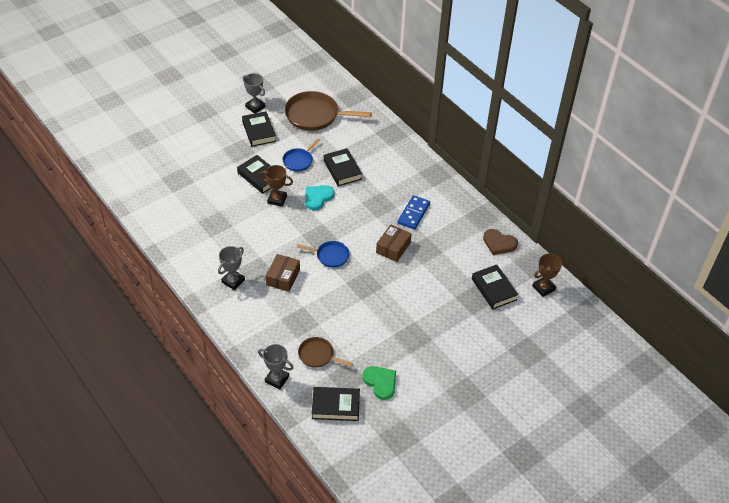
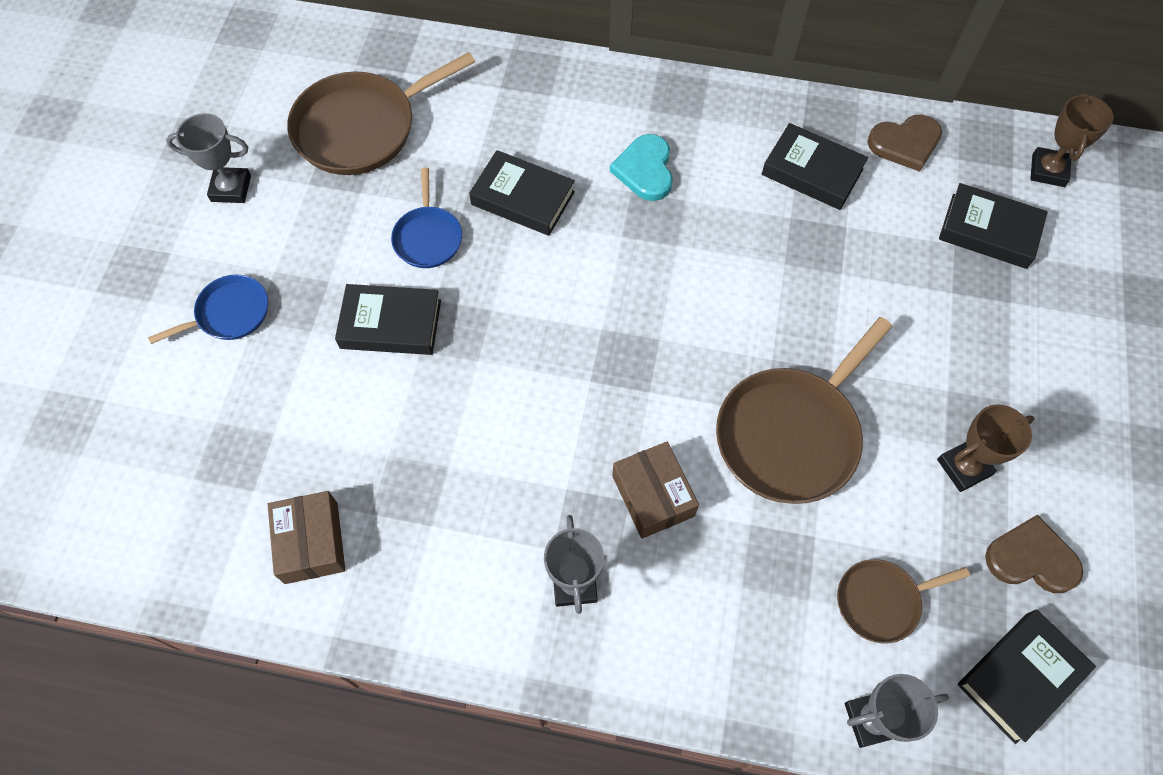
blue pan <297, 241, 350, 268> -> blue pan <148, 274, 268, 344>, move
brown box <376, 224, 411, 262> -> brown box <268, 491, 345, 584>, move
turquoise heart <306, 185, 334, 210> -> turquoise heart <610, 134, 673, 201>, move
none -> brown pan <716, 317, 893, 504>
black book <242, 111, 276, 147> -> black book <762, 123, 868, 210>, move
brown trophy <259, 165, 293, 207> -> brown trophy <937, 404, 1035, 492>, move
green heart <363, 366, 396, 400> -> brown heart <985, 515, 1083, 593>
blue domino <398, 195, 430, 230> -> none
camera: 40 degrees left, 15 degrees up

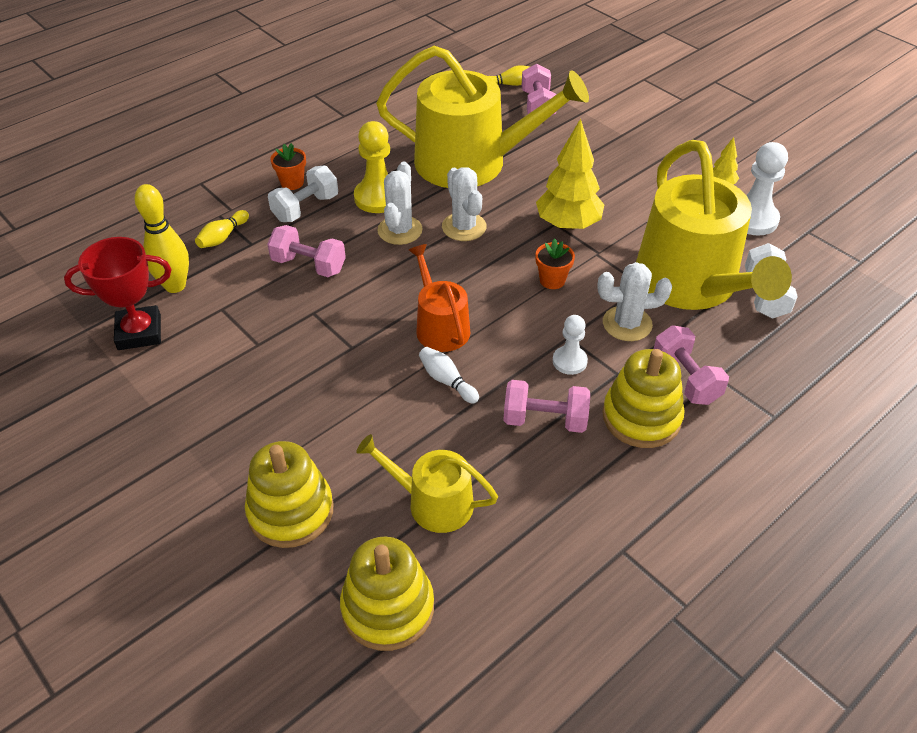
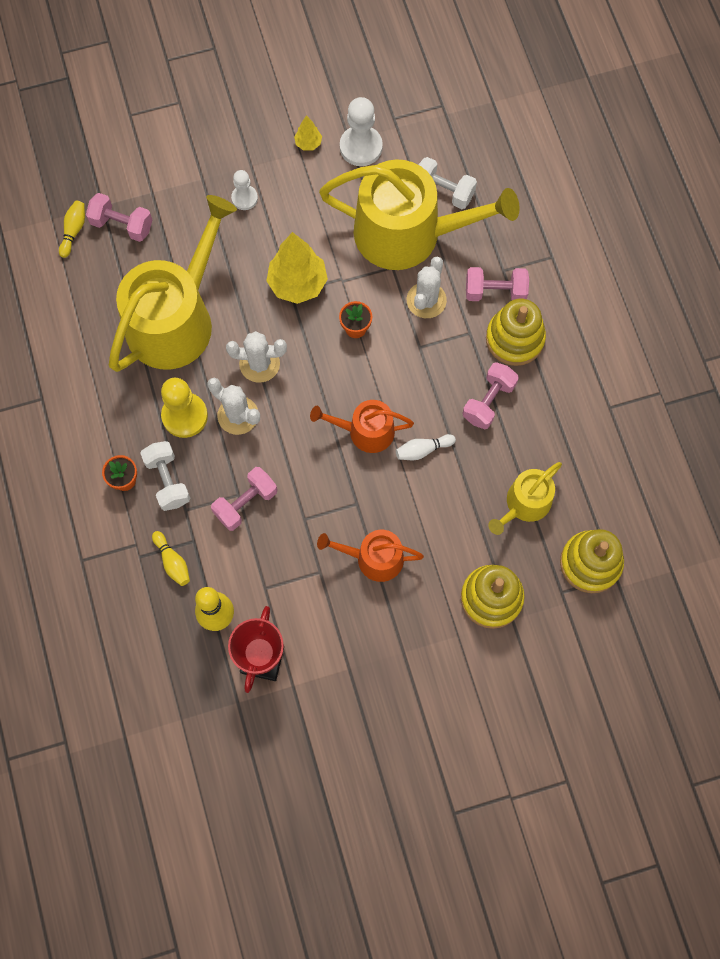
white pawn <553, 315, 588, 375> -> white pawn <231, 170, 258, 210>, move
none -> orange watering can <317, 530, 424, 582>
camera: 65 degrees left, 25 degrees up

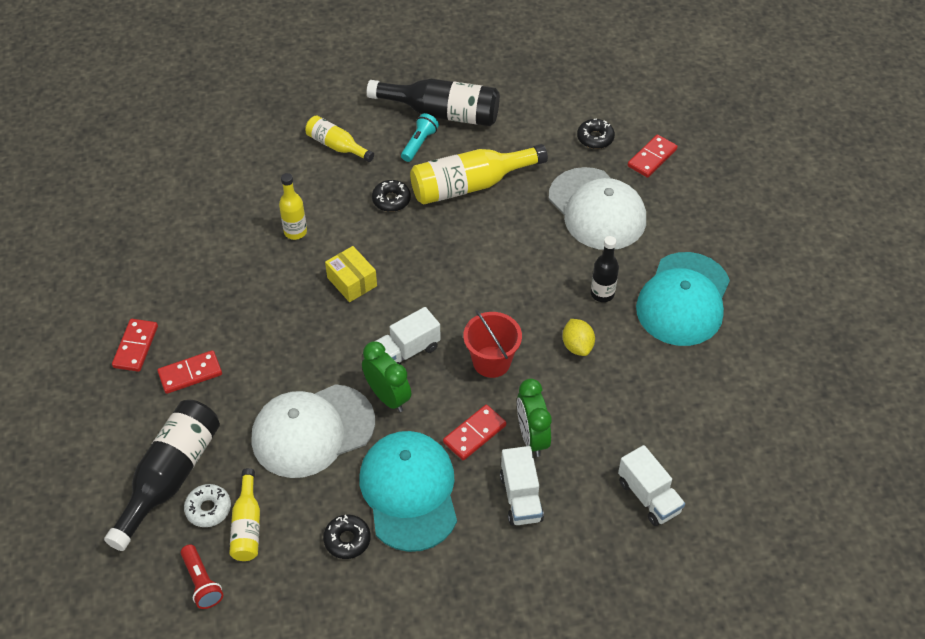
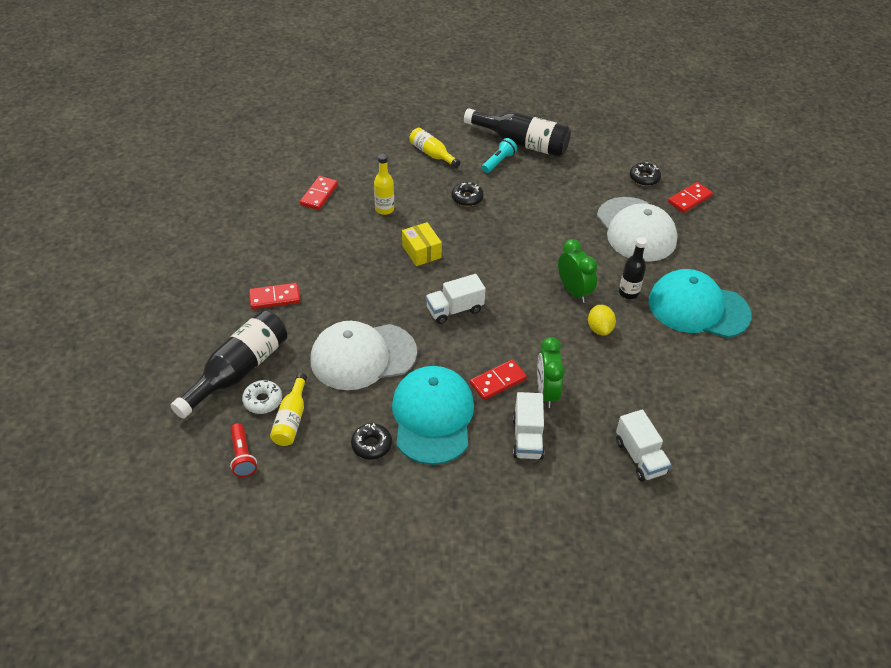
red domino <112, 319, 158, 372> -> red domino <300, 176, 338, 210>, move
green clock <362, 341, 411, 412> -> green clock <558, 239, 598, 303>, move
turquoise cap <636, 252, 730, 346> -> turquoise cap <649, 269, 752, 338>, 75 degrees clockwise
yellow bottle <410, 144, 548, 205> -> none
red bucket <463, 310, 522, 378> -> none
camera: 10 degrees right, 5 degrees down

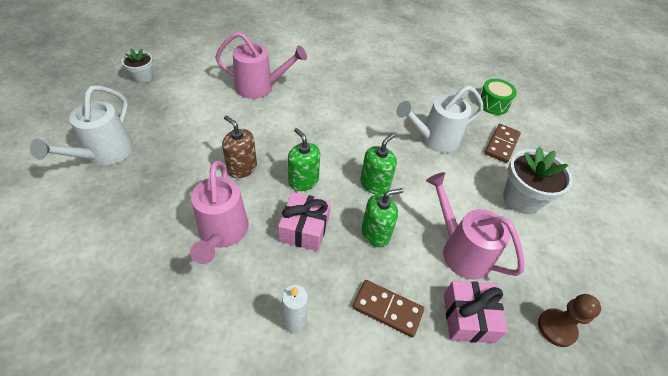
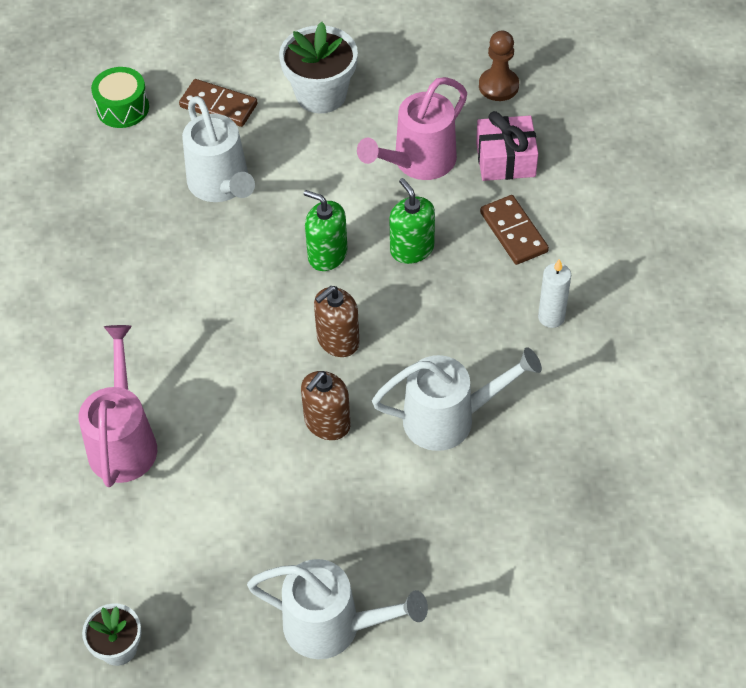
green soap dispenser <288, 128, 320, 191> -> brown soap dispenser <314, 286, 360, 357>
pink watering can <190, 161, 249, 264> -> white watering can <372, 347, 542, 451>
brown domino <353, 280, 424, 337> -> brown domino <480, 195, 549, 265>, 45 degrees counterclockwise
pink gift <278, 192, 331, 251> -> none
camera: 90 degrees left, 5 degrees up

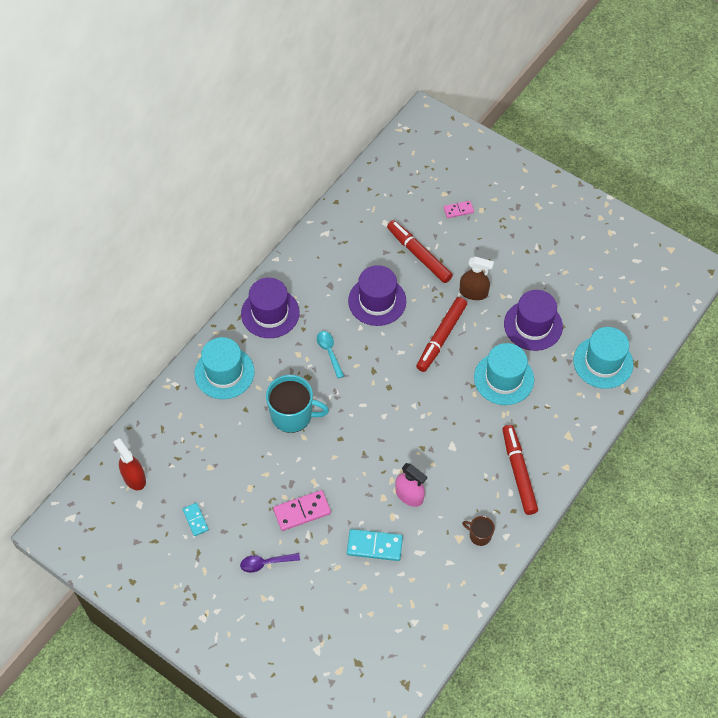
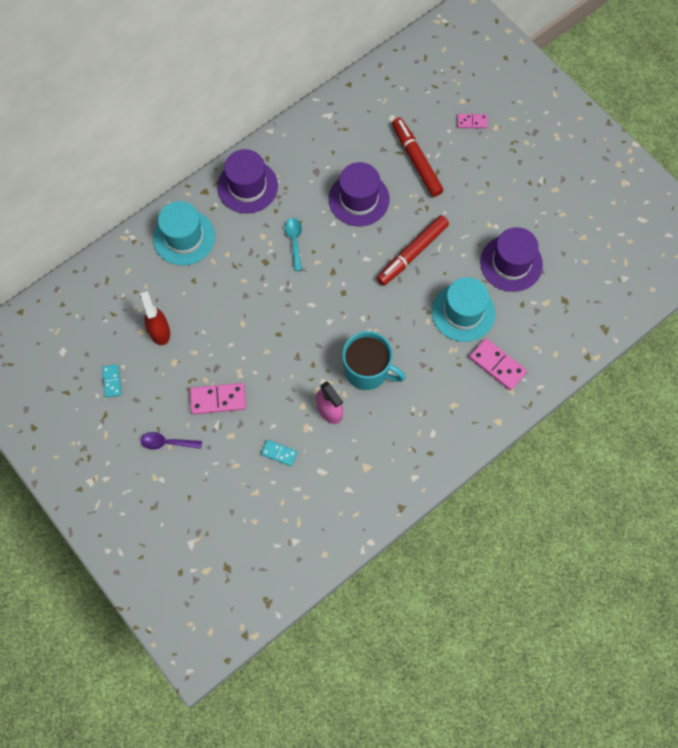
red spray bottle <113, 438, 146, 490> -> red spray bottle <140, 291, 170, 345>, move
turquoise domino <347, 529, 403, 561> -> turquoise domino <261, 440, 298, 467>, x0.61
turquoise mug <266, 375, 329, 433> -> turquoise mug <342, 331, 405, 390>, move
none -> pink domino <469, 338, 527, 391>
brown spray bottle <460, 257, 494, 300> -> none
brown mug <462, 516, 495, 546> -> none
red marker <502, 425, 538, 515> -> none
turquoise hat <573, 327, 633, 389> -> none
camera: 15 degrees right, 10 degrees up

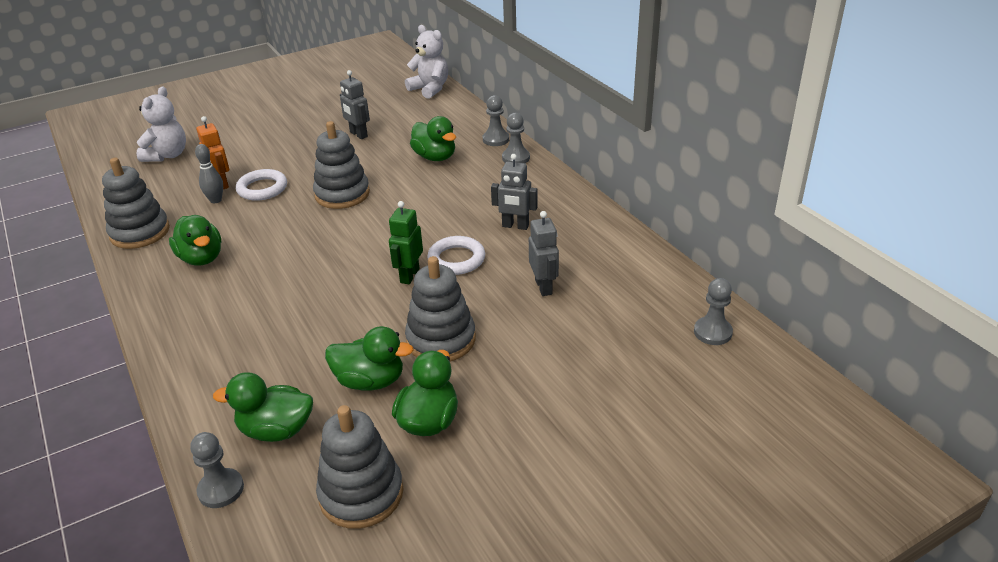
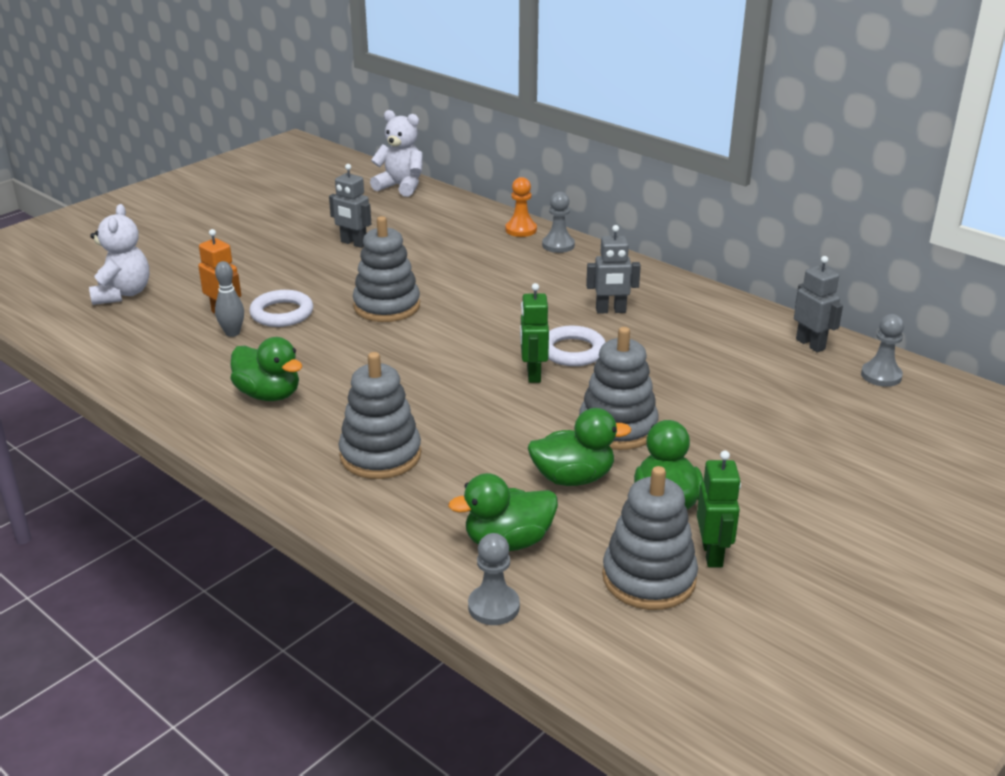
grey stacking toy <102, 158, 170, 249> -> grey stacking toy <339, 352, 421, 479>, move
grey pawn <483, 95, 509, 146> -> orange pawn <505, 177, 537, 237>
none -> green robot <697, 451, 741, 567>
grey robot <529, 211, 559, 296> -> grey robot <794, 256, 843, 352>, move
green duck <410, 116, 456, 161> -> none
camera: 20 degrees left, 5 degrees down

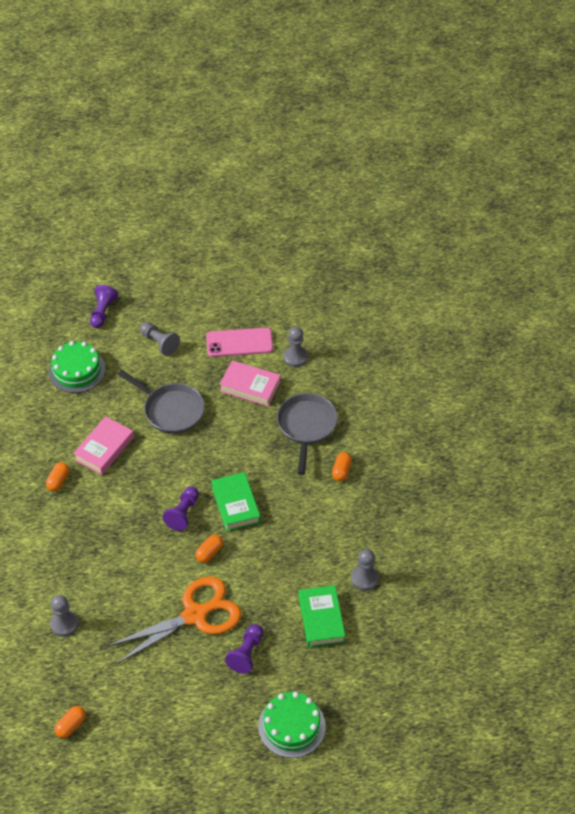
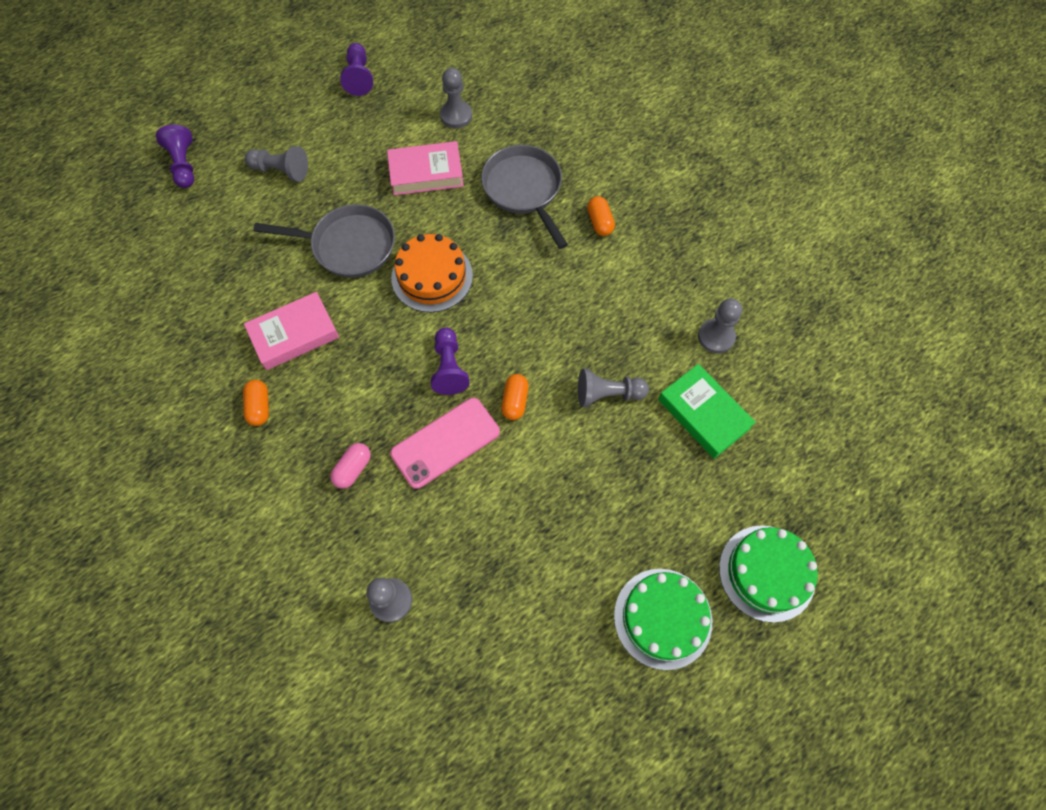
pink book <73, 416, 134, 475> -> pink book <244, 292, 339, 370>, 60 degrees clockwise
none -> pink capsule <330, 443, 371, 489>
purple pawn <225, 624, 263, 674> -> purple pawn <340, 43, 373, 96>, move
pink phone <206, 328, 273, 357> -> pink phone <390, 398, 500, 489>, move
none -> orange cake <391, 234, 473, 312>
none -> grey pawn <578, 369, 649, 407>
green cake <48, 341, 105, 393> -> green cake <614, 569, 712, 670>, move
orange capsule <55, 706, 86, 738> -> none
orange scissors <107, 576, 241, 664> -> none
green book <211, 472, 261, 532> -> none
camera: 30 degrees left, 15 degrees up

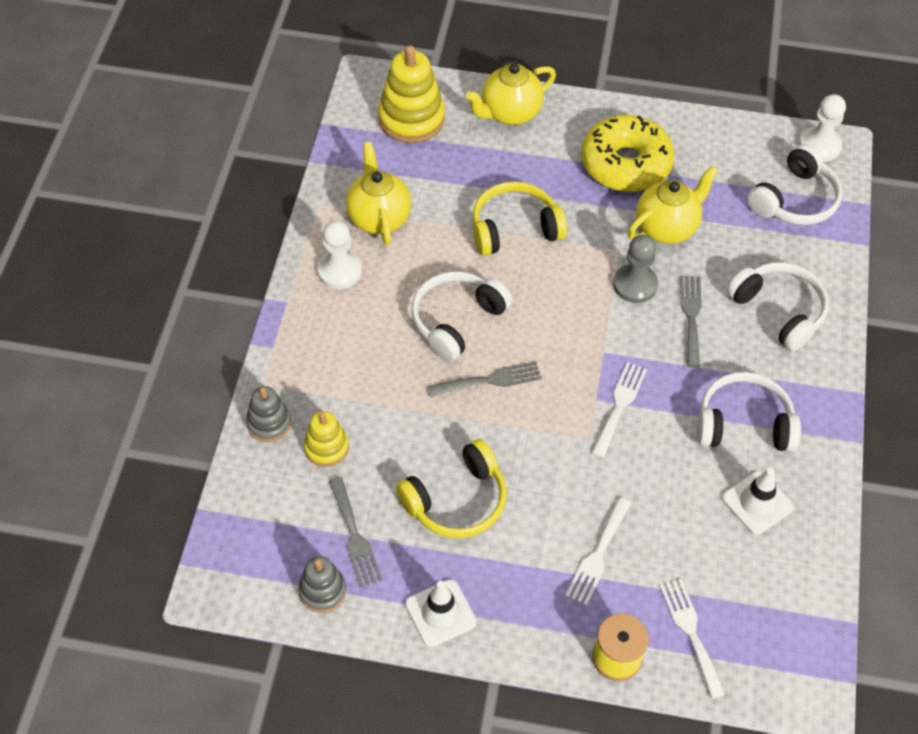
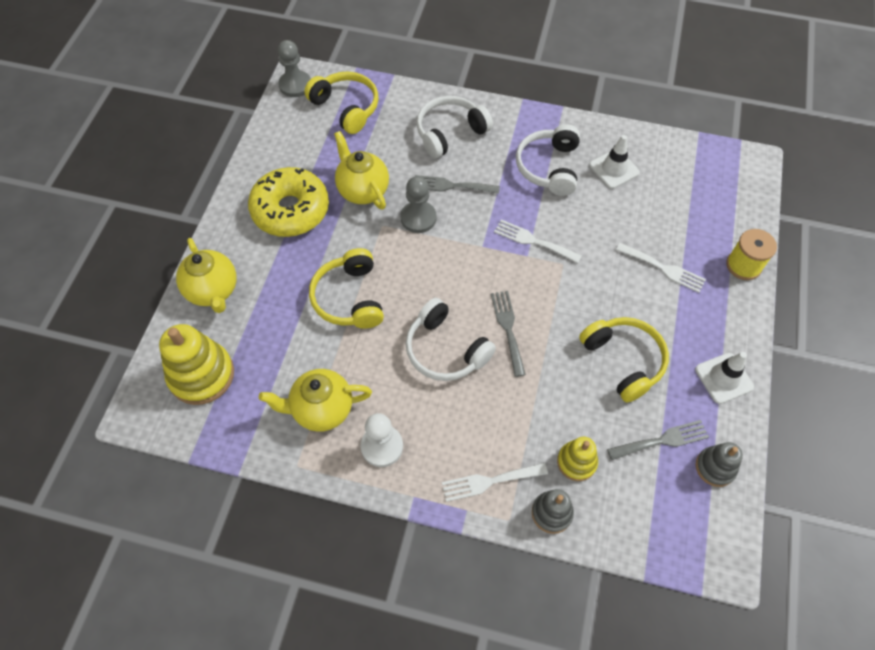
white pawn <799, 94, 846, 162> -> grey pawn <278, 40, 311, 97>
white headphones <747, 144, 842, 225> -> yellow headphones <304, 71, 379, 134>
white fork <660, 579, 726, 699> -> white fork <442, 463, 548, 502>, move
camera: 85 degrees left, 5 degrees up

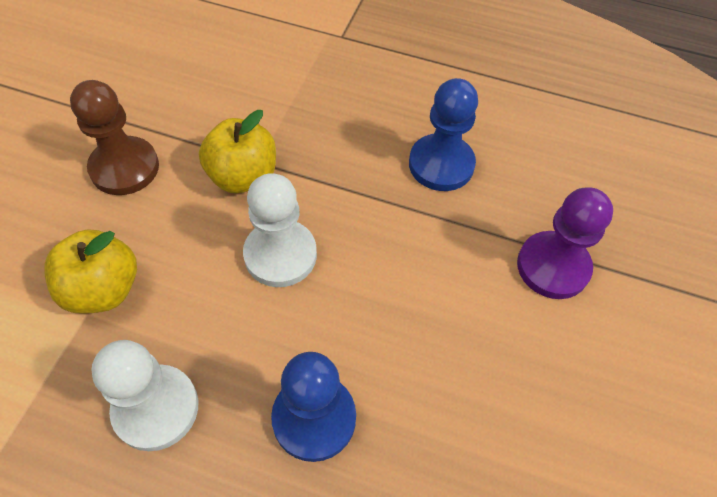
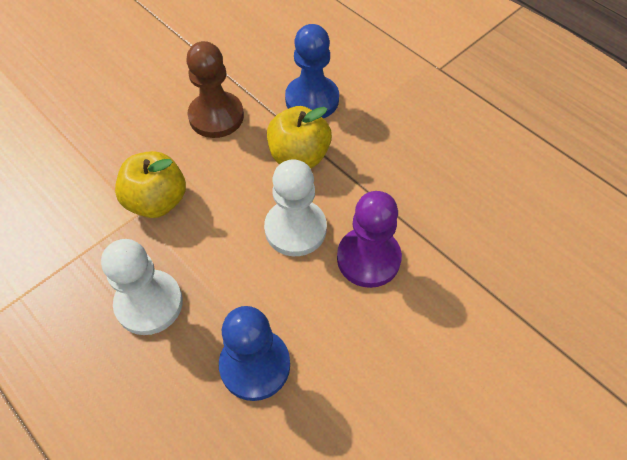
blue pawn <409, 78, 478, 191> -> blue pawn <285, 24, 339, 118>, move
purple pawn <517, 187, 613, 299> -> purple pawn <337, 191, 402, 288>, move
camera: 30 degrees right, 0 degrees up

